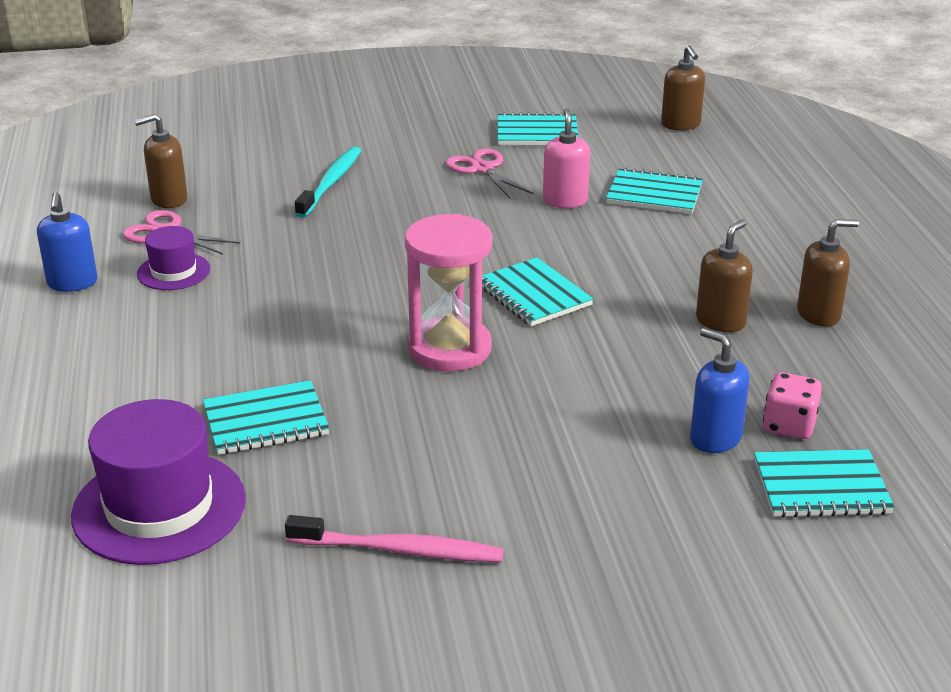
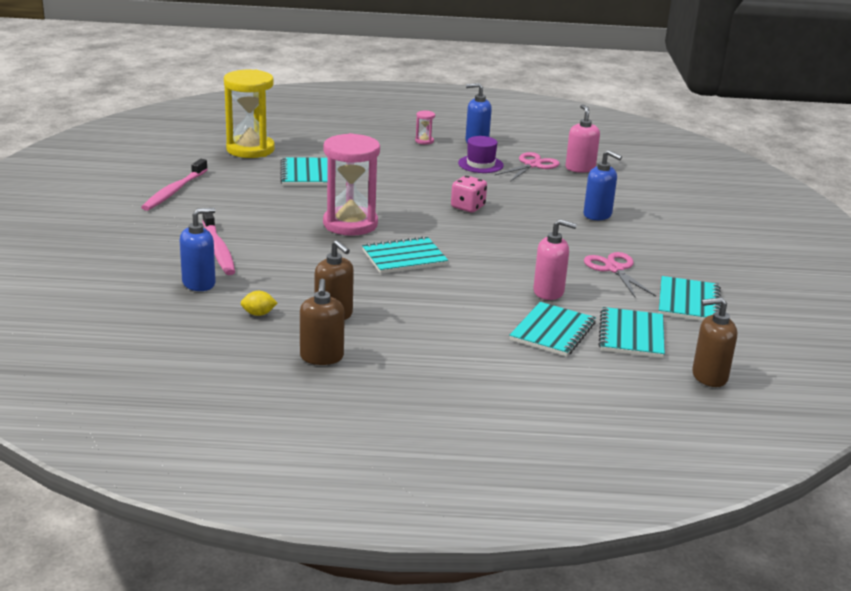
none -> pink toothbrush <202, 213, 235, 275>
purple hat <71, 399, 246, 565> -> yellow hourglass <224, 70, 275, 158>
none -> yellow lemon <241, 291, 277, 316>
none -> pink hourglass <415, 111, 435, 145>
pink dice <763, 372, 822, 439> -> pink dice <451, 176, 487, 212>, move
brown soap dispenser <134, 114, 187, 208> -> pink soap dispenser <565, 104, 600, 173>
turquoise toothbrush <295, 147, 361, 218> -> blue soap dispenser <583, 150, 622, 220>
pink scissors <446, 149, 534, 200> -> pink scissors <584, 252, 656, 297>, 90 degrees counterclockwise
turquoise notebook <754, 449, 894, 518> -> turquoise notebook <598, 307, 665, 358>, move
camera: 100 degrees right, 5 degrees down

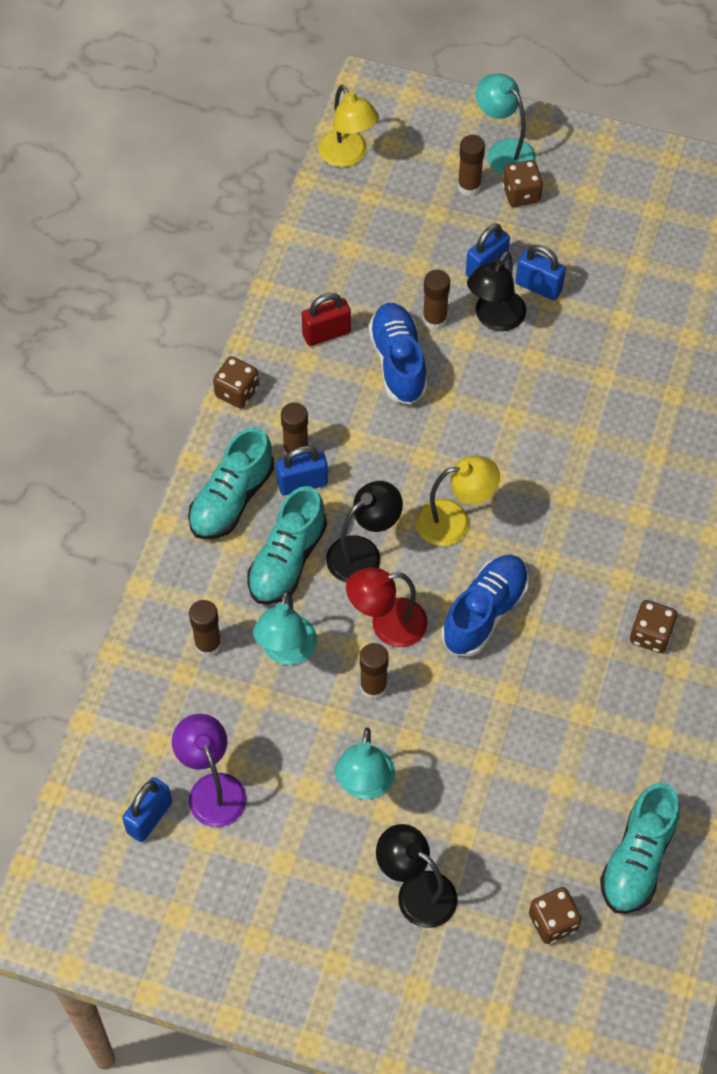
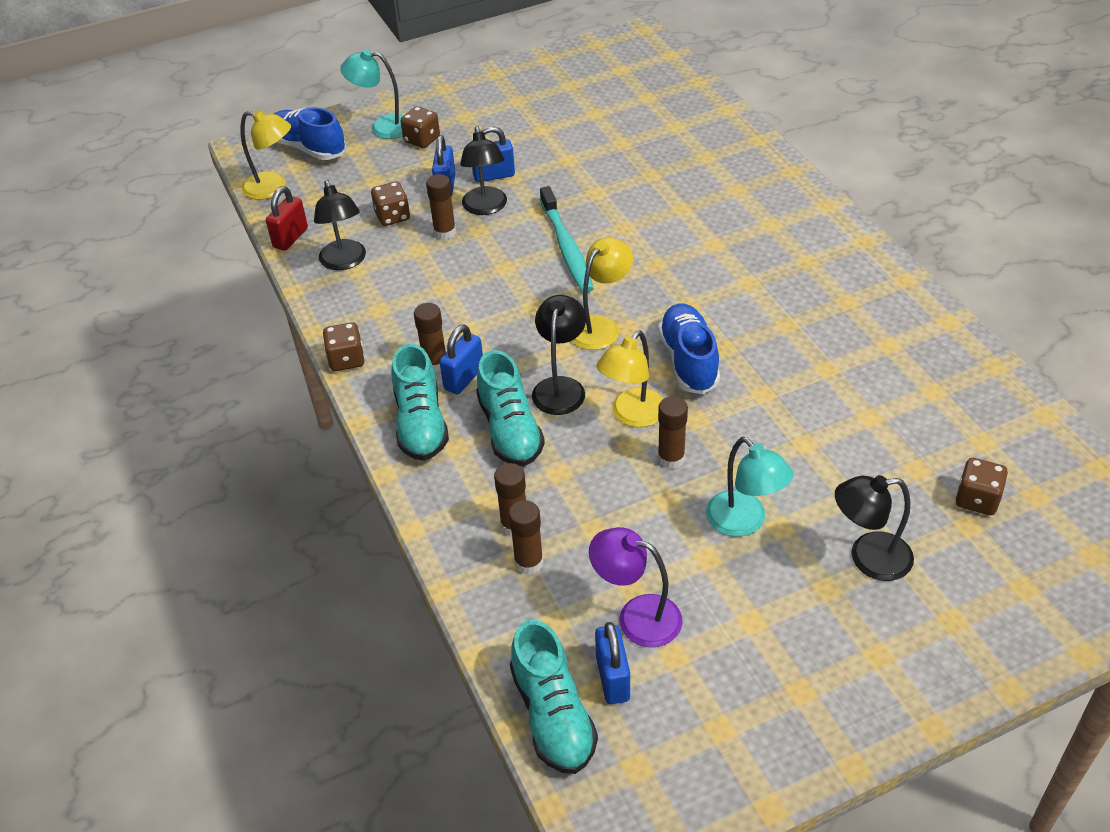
red padlock <302, 293, 351, 346> -> red padlock <266, 186, 308, 251>, move
blue shoe <368, 303, 428, 405> -> blue shoe <274, 107, 346, 160>, move
none -> black lamp <314, 180, 366, 270>
brown dice <630, 600, 677, 653> -> brown dice <371, 182, 410, 226>, move
brown glue stick <458, 135, 485, 196> -> brown glue stick <508, 500, 544, 575>, move
turquoise shoe <600, 782, 680, 914> -> turquoise shoe <510, 619, 598, 774>, move
none -> turquoise toothbrush <540, 186, 594, 293>
red lamp <346, 567, 428, 647> -> yellow lamp <597, 330, 664, 427>
turquoise lamp <253, 591, 317, 665> -> none
camera: 40 degrees left, 15 degrees down

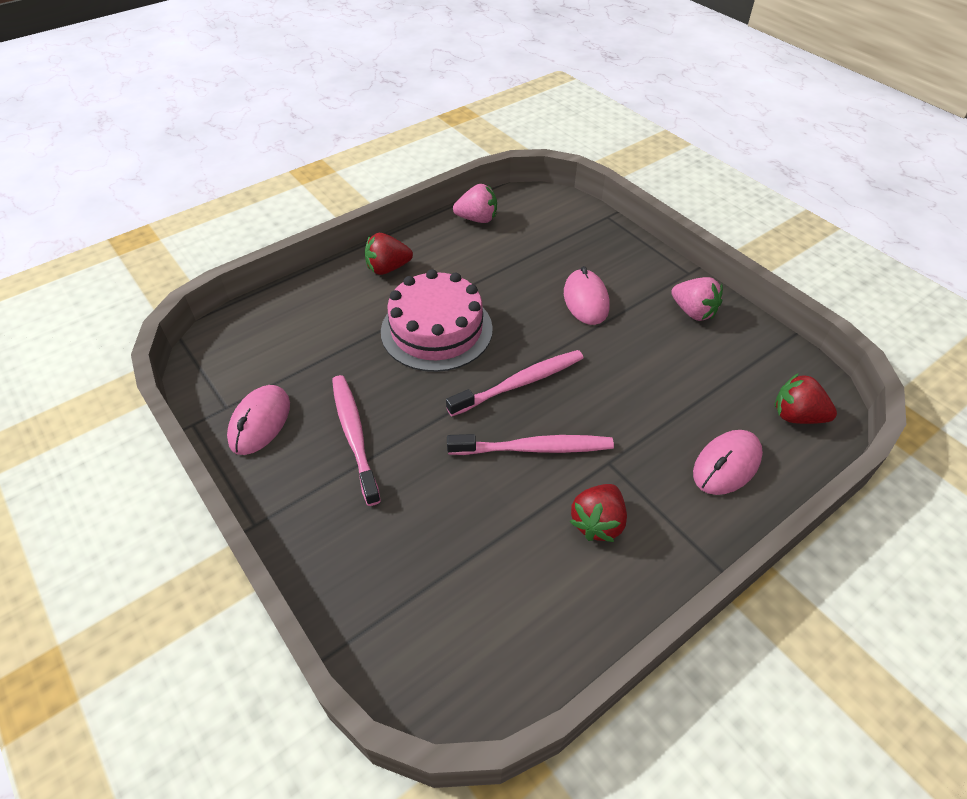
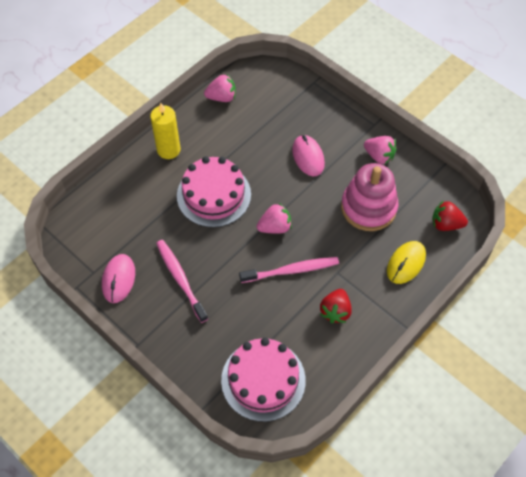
red strawberry <365, 233, 413, 275> -> yellow candle <150, 103, 181, 159>
none -> pink cake <221, 338, 306, 422>
pink toothbrush <446, 350, 584, 416> -> pink strawberry <257, 203, 292, 234>
none -> pink stacking toy <341, 163, 398, 231>
pink mouse <693, 430, 763, 495> -> yellow mouse <387, 241, 426, 284>
camera: 10 degrees left, 10 degrees up

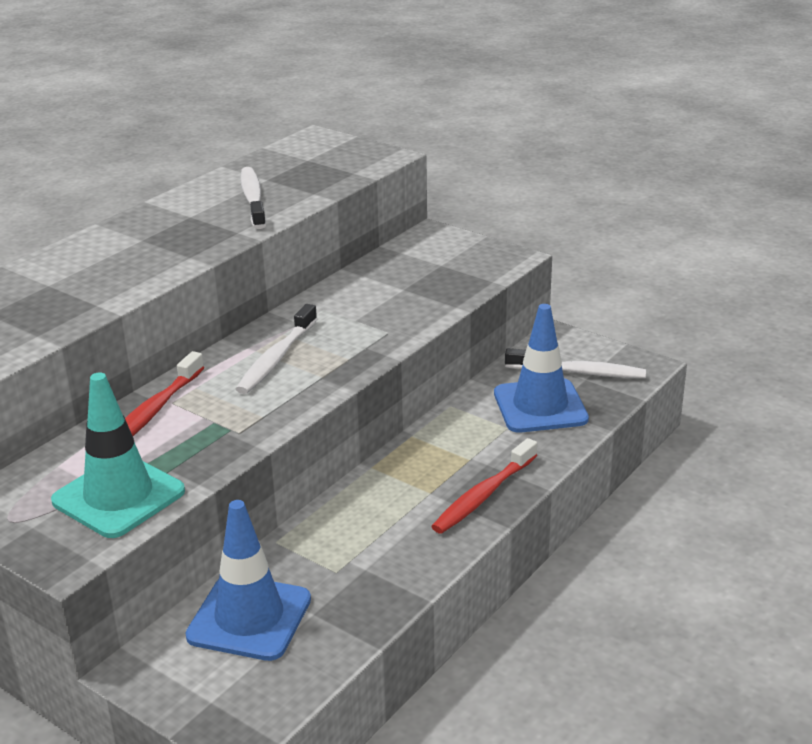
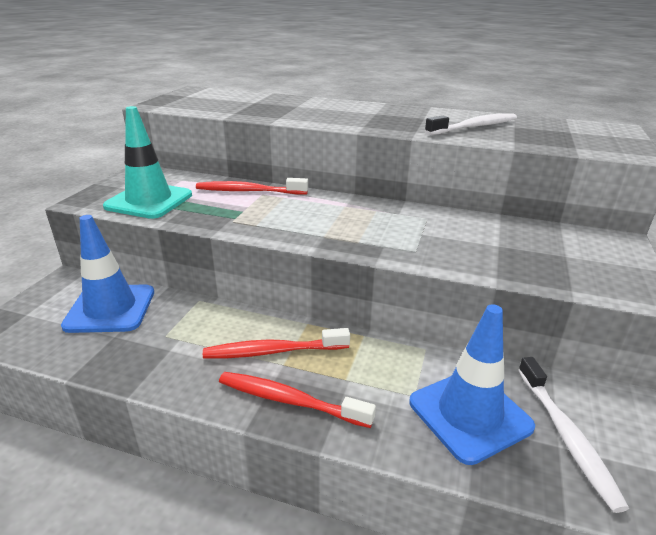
none -> red toothbrush <203, 328, 350, 359>
white toothbrush <236, 304, 317, 394> -> none
camera: 70 degrees right, 0 degrees up

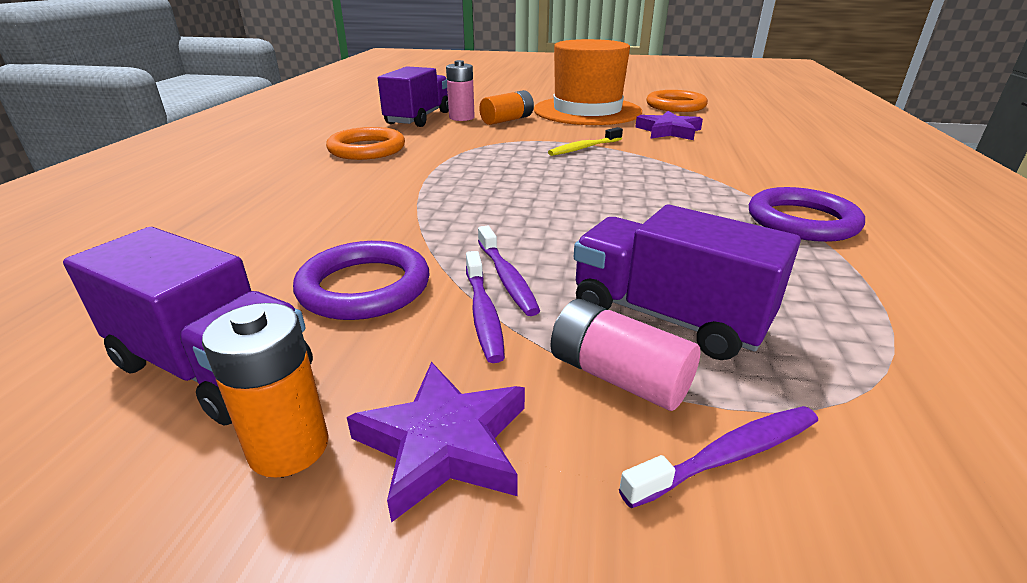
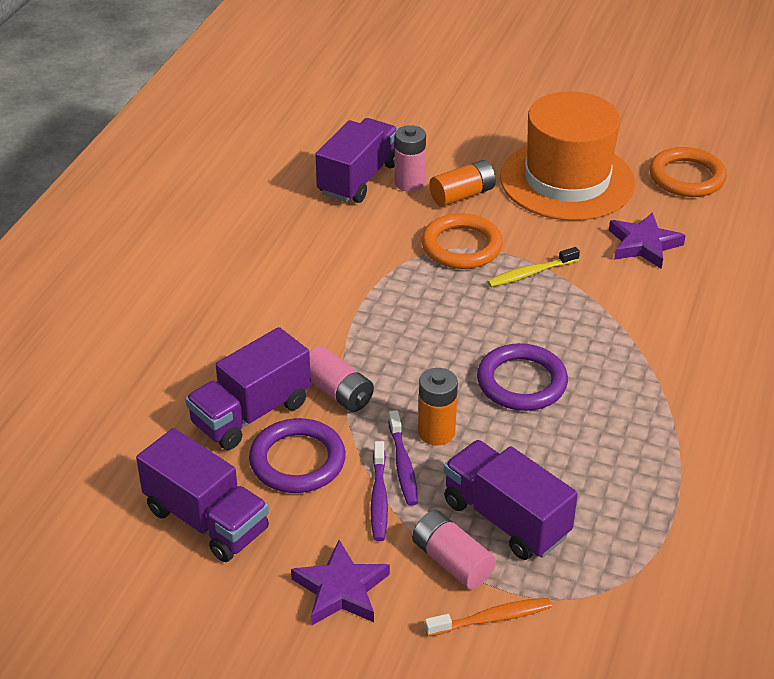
none -> purple truck <185, 327, 311, 450>
none -> pink battery <309, 346, 374, 412>
orange battery <202, 303, 329, 478> -> orange battery <418, 368, 458, 445>, move
orange ring <326, 127, 405, 160> -> orange ring <421, 213, 503, 269>, move
purple toothbrush <619, 406, 818, 508> -> orange toothbrush <425, 598, 552, 637>
purple ring <749, 187, 865, 242> -> purple ring <477, 343, 568, 411>, move
camera: 10 degrees right, 10 degrees up

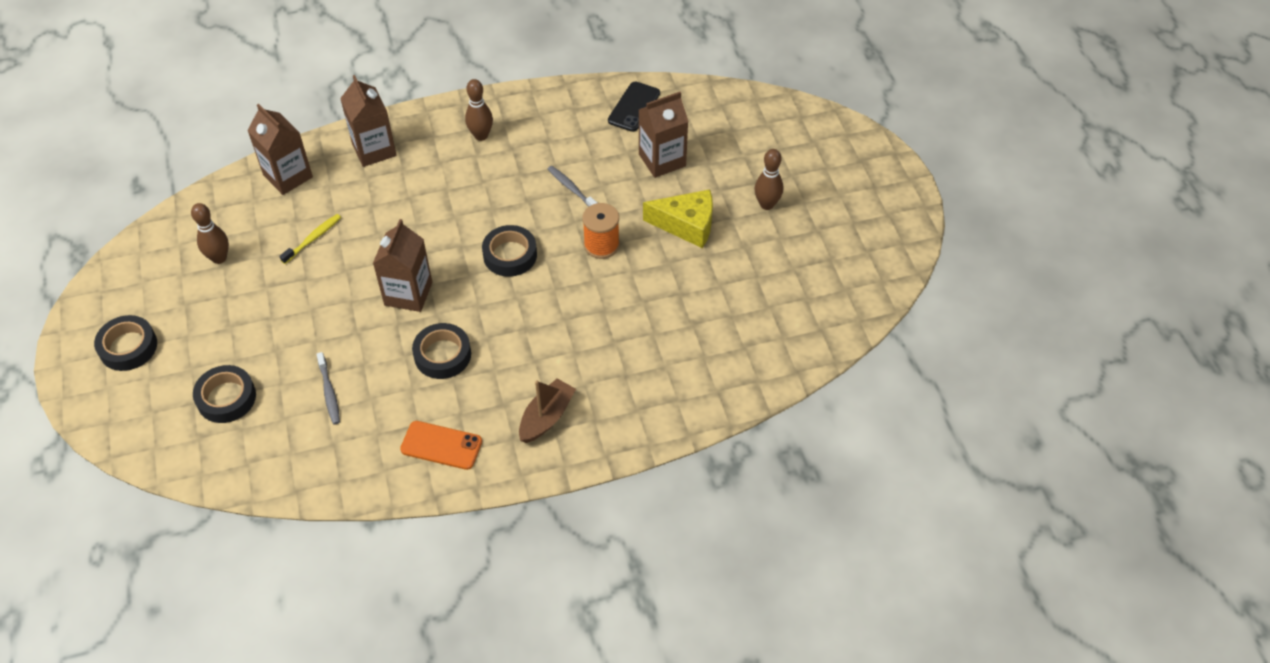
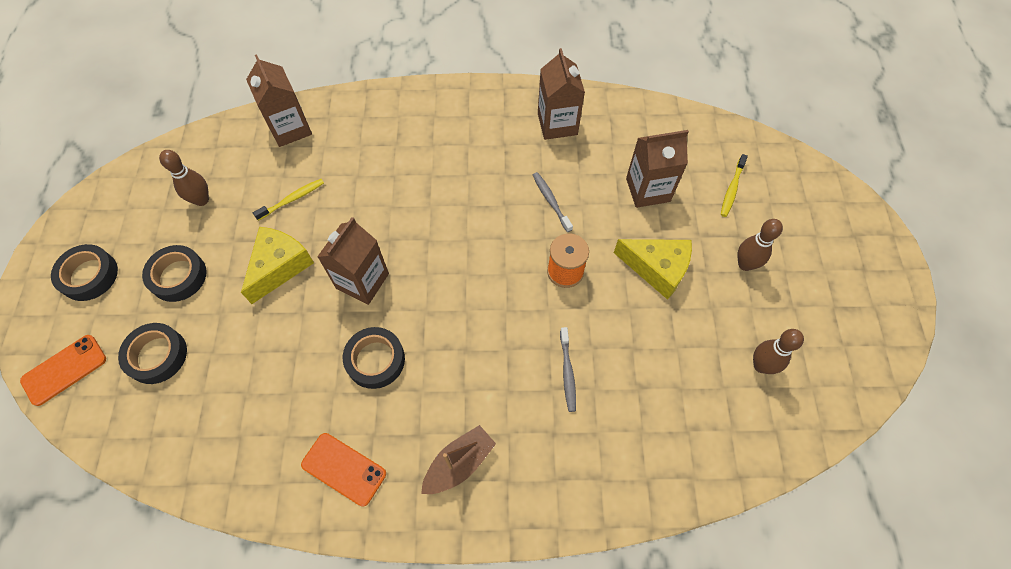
none -> orange phone <20, 335, 106, 406>
black tape <482, 225, 537, 277> -> black tape <142, 245, 207, 302>, move
none -> yellow cheese <241, 227, 314, 304>
brown carton <340, 75, 397, 167> -> brown carton <538, 48, 585, 140>, move
grey toothbrush <316, 352, 340, 425> -> grey toothbrush <560, 327, 576, 412>, move
none -> yellow toothbrush <721, 154, 748, 217>
brown bowling pin <465, 79, 493, 141> -> brown bowling pin <753, 329, 804, 374>, move
black phone <608, 81, 660, 132> -> none
camera: 15 degrees right, 10 degrees up

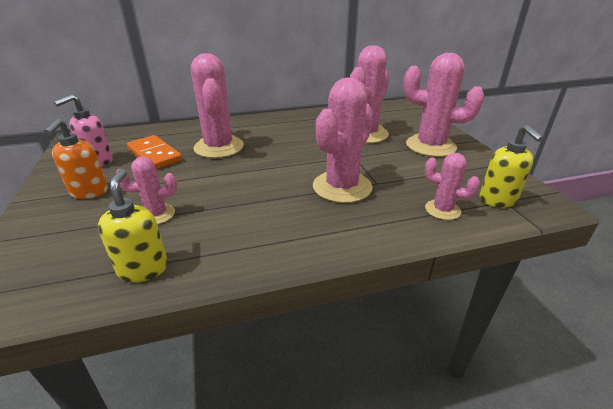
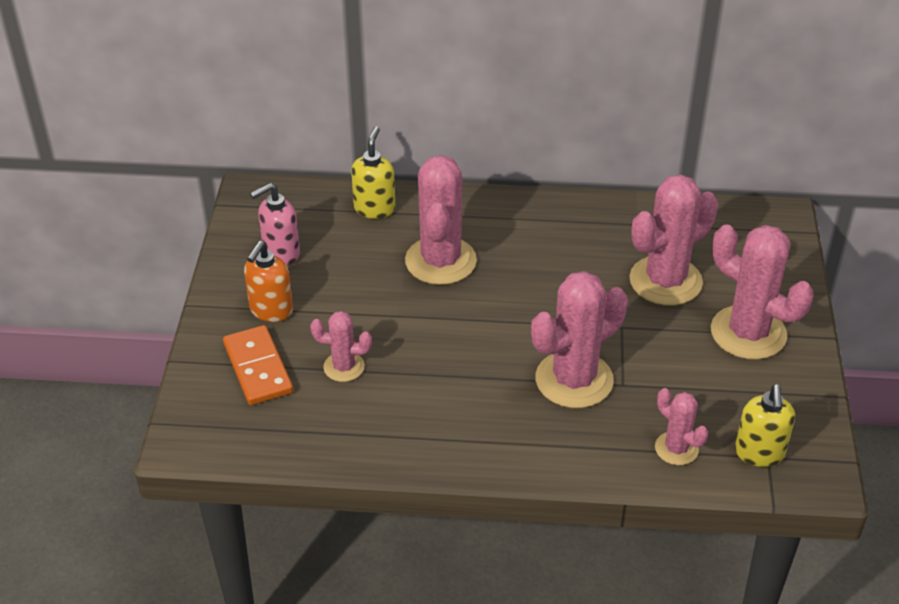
orange domino <127, 135, 182, 169> -> orange domino <223, 325, 293, 405>, move
yellow soap dispenser <98, 169, 168, 282> -> yellow soap dispenser <351, 126, 395, 219>, move
camera: 20 degrees right, 10 degrees up

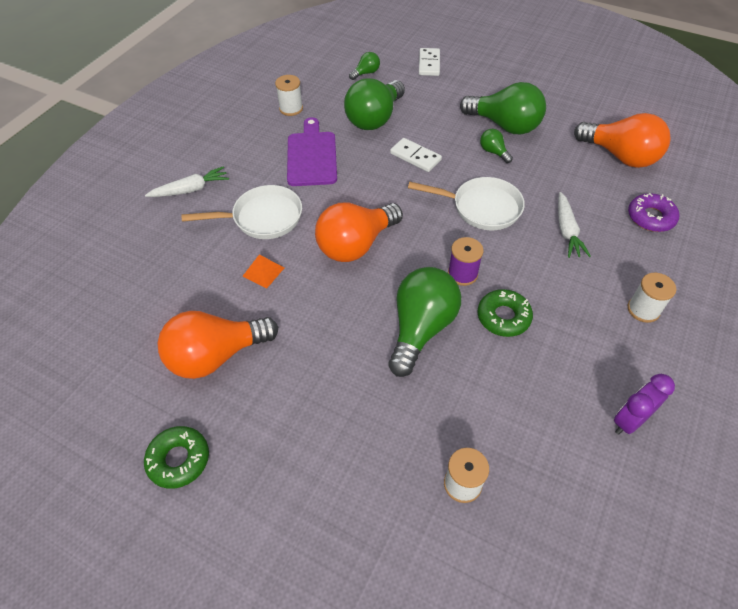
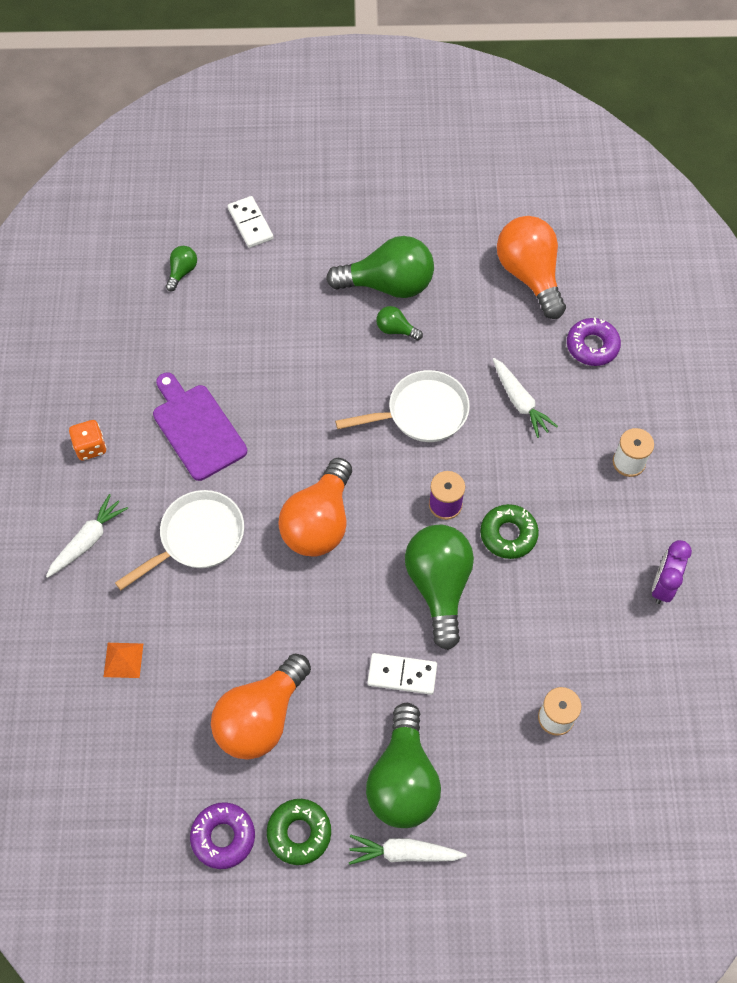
none -> orange dice <69, 420, 107, 460>
orange pyramid <243, 254, 284, 288> -> orange pyramid <104, 643, 143, 678>, move
none -> purple donut <190, 802, 255, 869>
none -> white carrot <349, 835, 467, 865>
green light bulb <344, 78, 405, 130> -> green light bulb <366, 703, 441, 828>, move
white domino <390, 138, 442, 172> -> white domino <367, 653, 437, 695>, move
orange light bulb <574, 113, 671, 168> -> orange light bulb <497, 216, 566, 319>, 120 degrees counterclockwise
white spool <275, 75, 303, 116> -> none
camera: 30 degrees left, 10 degrees up

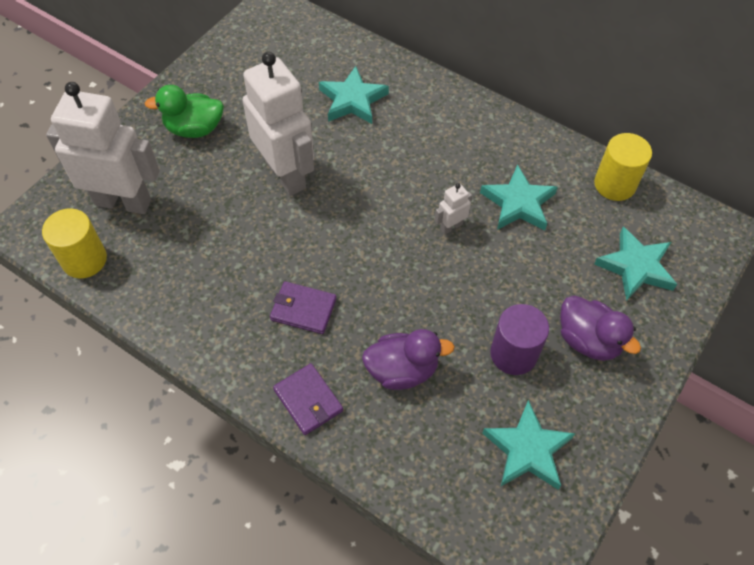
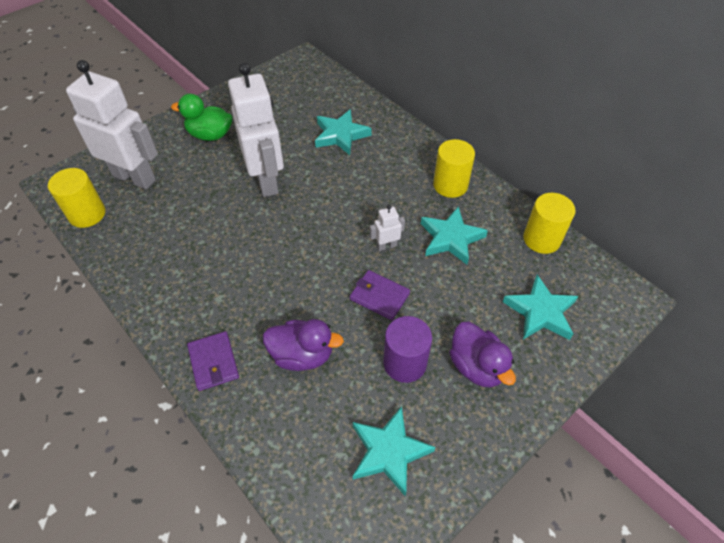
purple wallet <270, 281, 337, 334> -> purple wallet <350, 270, 410, 320>, move
none -> yellow cylinder <433, 139, 475, 198>
camera: 15 degrees right, 5 degrees down

